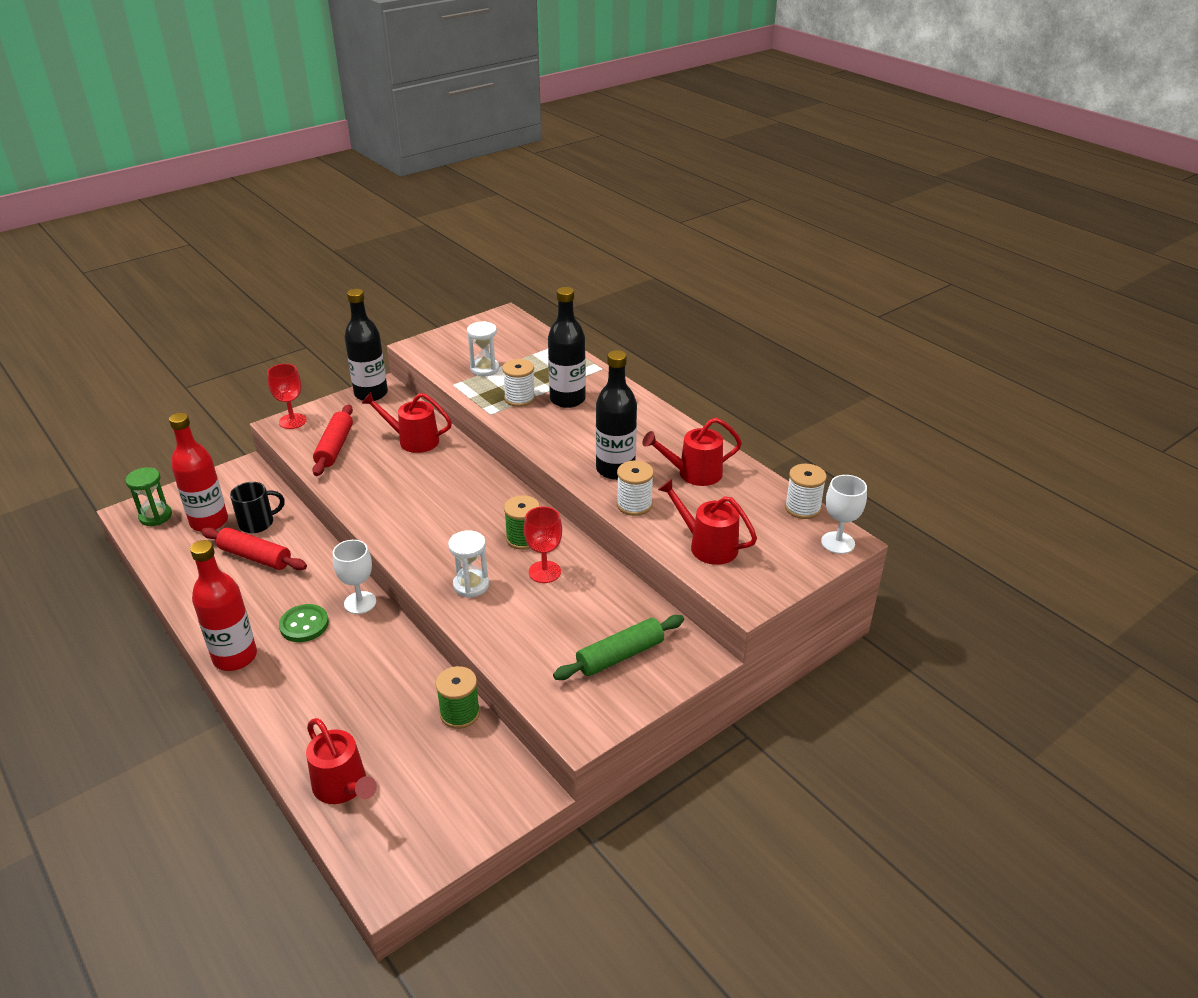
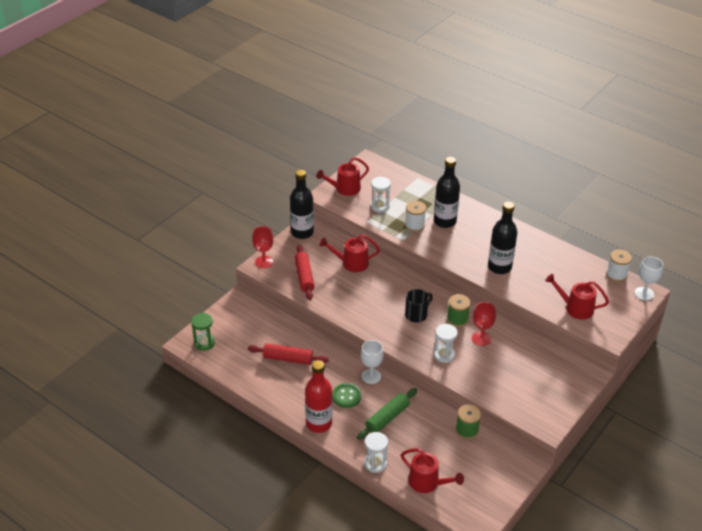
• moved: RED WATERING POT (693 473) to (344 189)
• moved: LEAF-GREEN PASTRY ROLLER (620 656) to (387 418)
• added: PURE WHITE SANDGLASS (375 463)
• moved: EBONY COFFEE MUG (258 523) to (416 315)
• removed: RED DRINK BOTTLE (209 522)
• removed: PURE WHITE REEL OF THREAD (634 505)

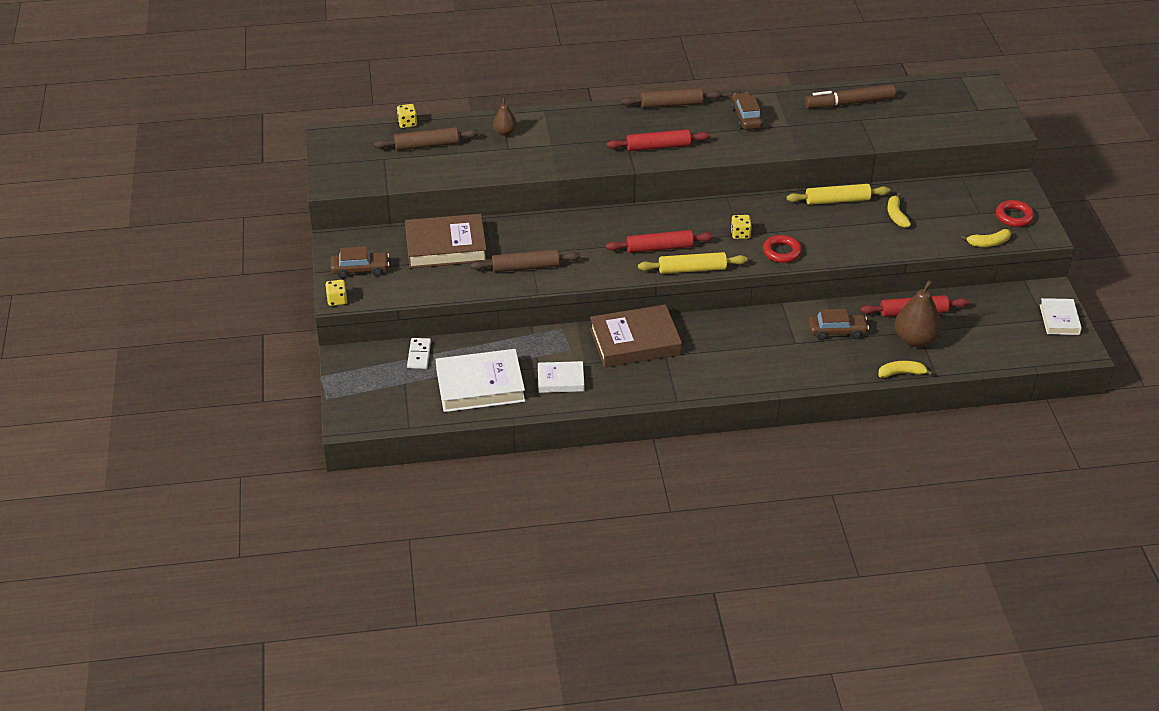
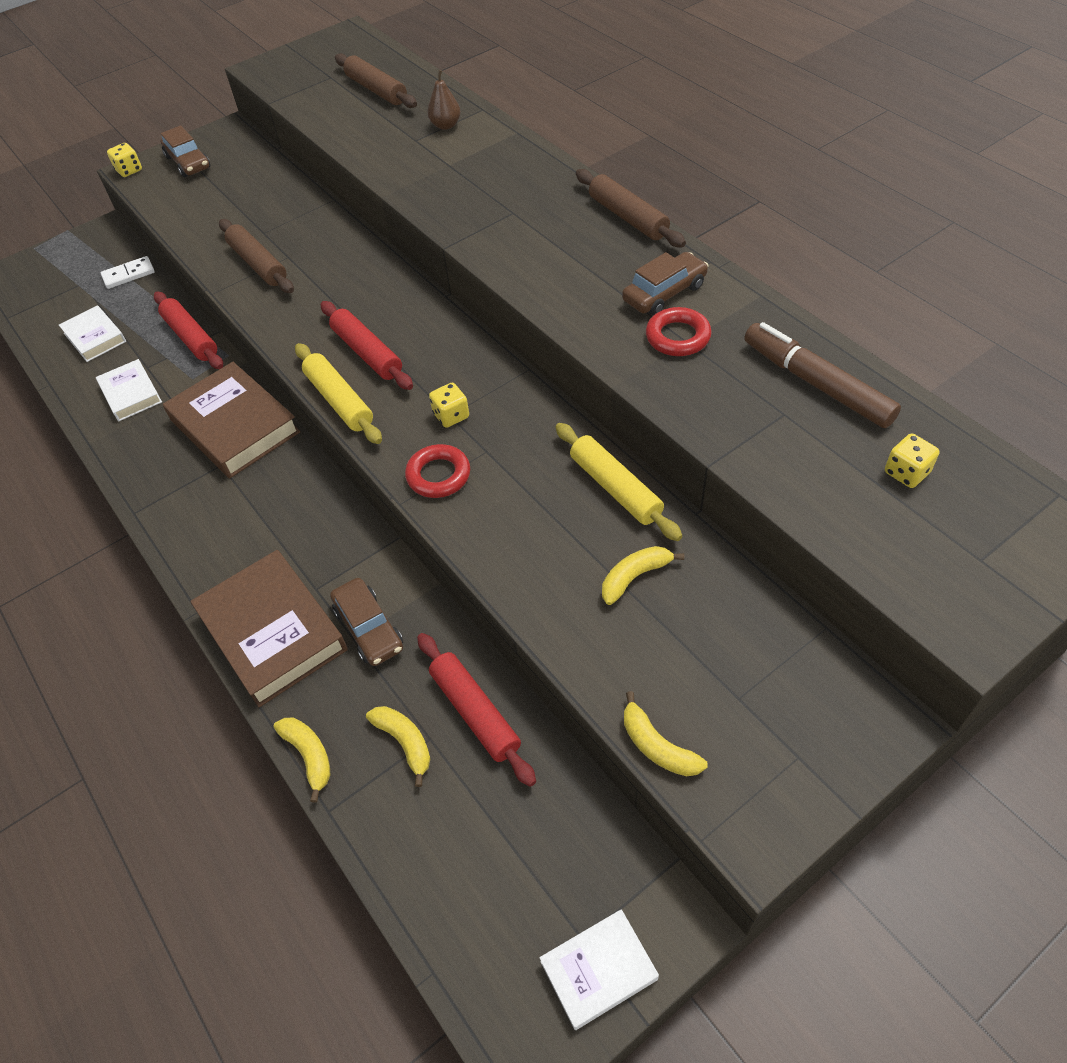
• resized: PURE WHITE BOOK (480 386) = (95 337) x0.56
• moved: RED PASTRY ROLLER (658 146) to (191 337)
• moved: RUSSET BOOK (446 246) to (272 632)
• replaced: RUSSET PEAR FRUIT (915 340) to YELLOW TOY BANANA (405 742)
• moved: RED RING (1014 217) to (677 337)
• moved: YELLOW GAME DIE (407 123) to (906 473)

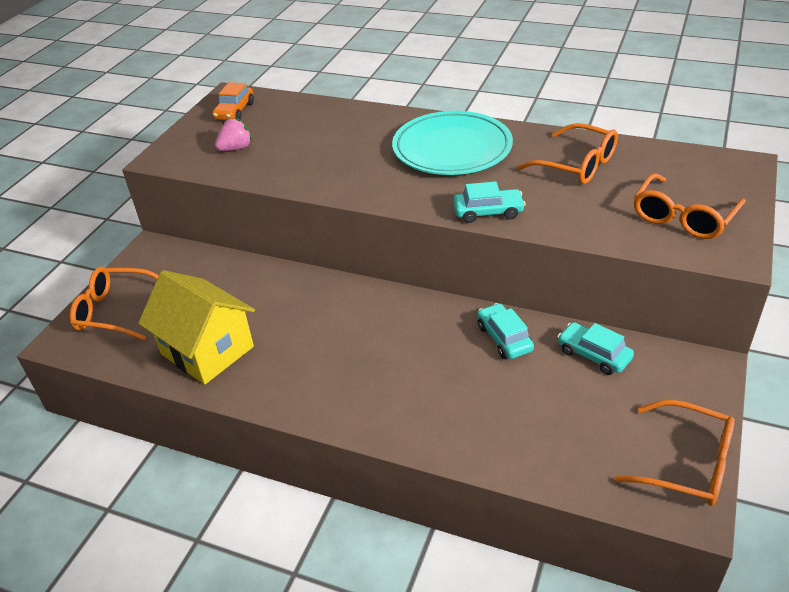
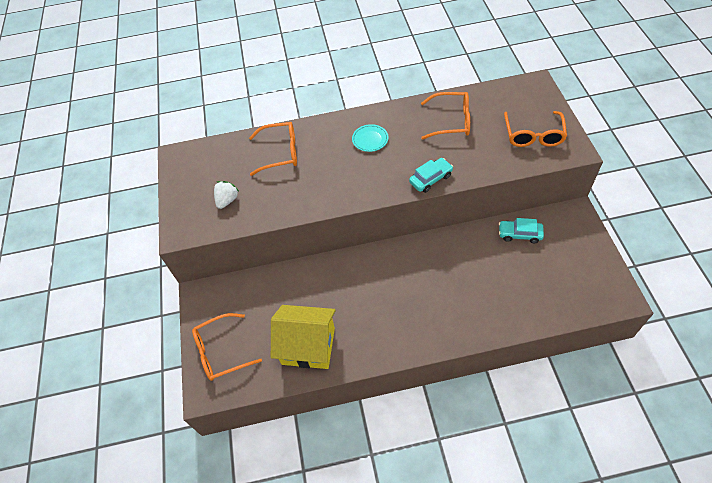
• recoloured: PINK BERRY (236 148) to PURE WHITE BERRY (227 200)
• moved: BRIGHT ORANGE SPECTACLES (687 463) to (280 153)
• resized: AQUA FLAT DISH (452 148) = (370 139) x0.45
• removed: BRIGHT ORANGE AUTOMOBILE (235 111)
• removed: AQUA AUTOMOBILE (504 338)

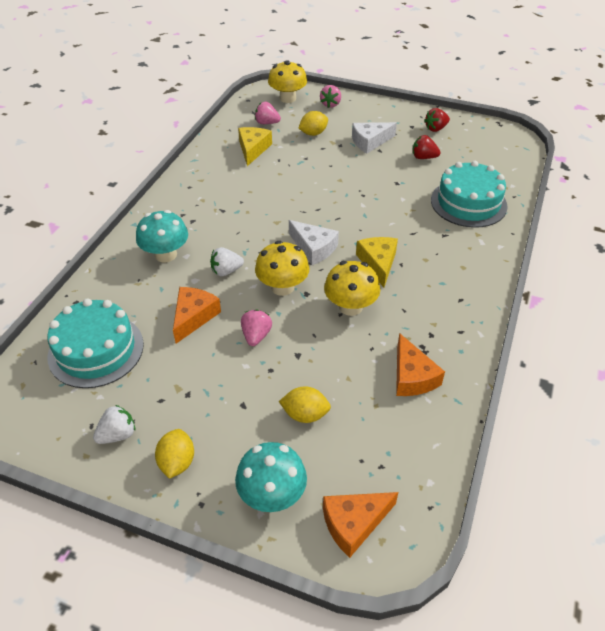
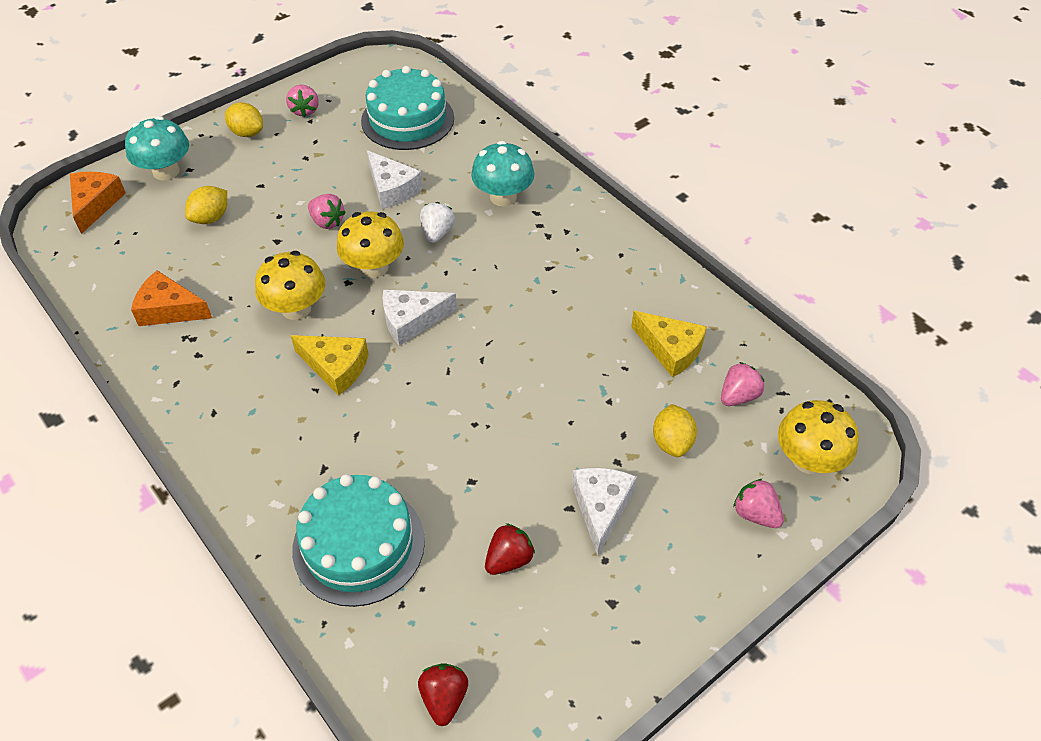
• recoloured: PURE WHITE BERRY (118 434) to PINK BERRY (305 110)
• recoloured: BRIGHT ORANGE CHEESE (194 317) to PURE WHITE CHEESE (392 189)
• moved: RED BERRY (436 129) to (444 698)

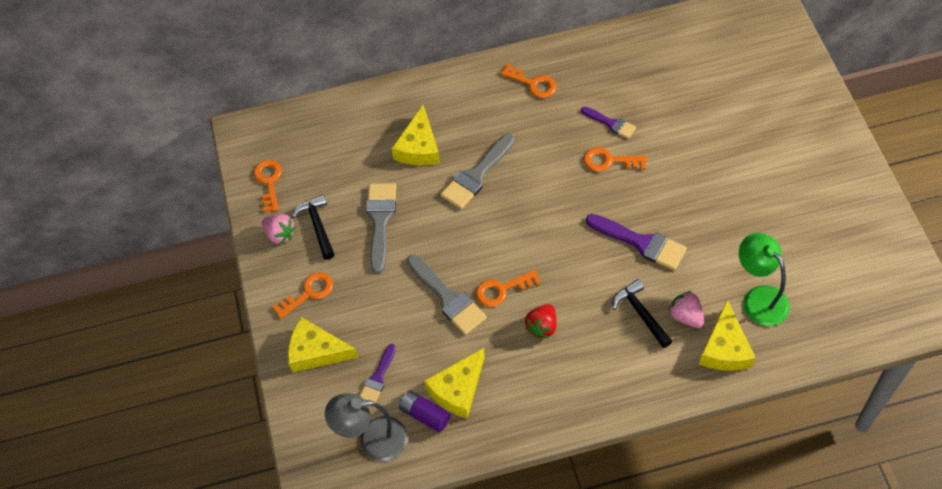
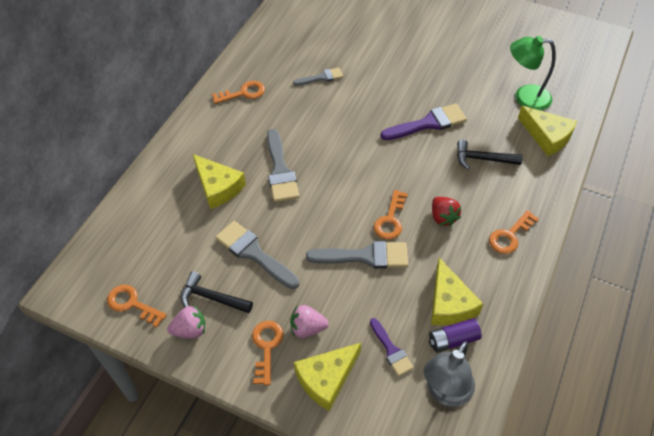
• moved: PINK BERRY (686 316) to (307 328)
• recoloured: ROYAL PURPLE PAINT BRUSH (611 123) to GRAY PAINT BRUSH (321 77)
• moved: BRIGHT ORANGE LATCHKEY (609 161) to (510 235)

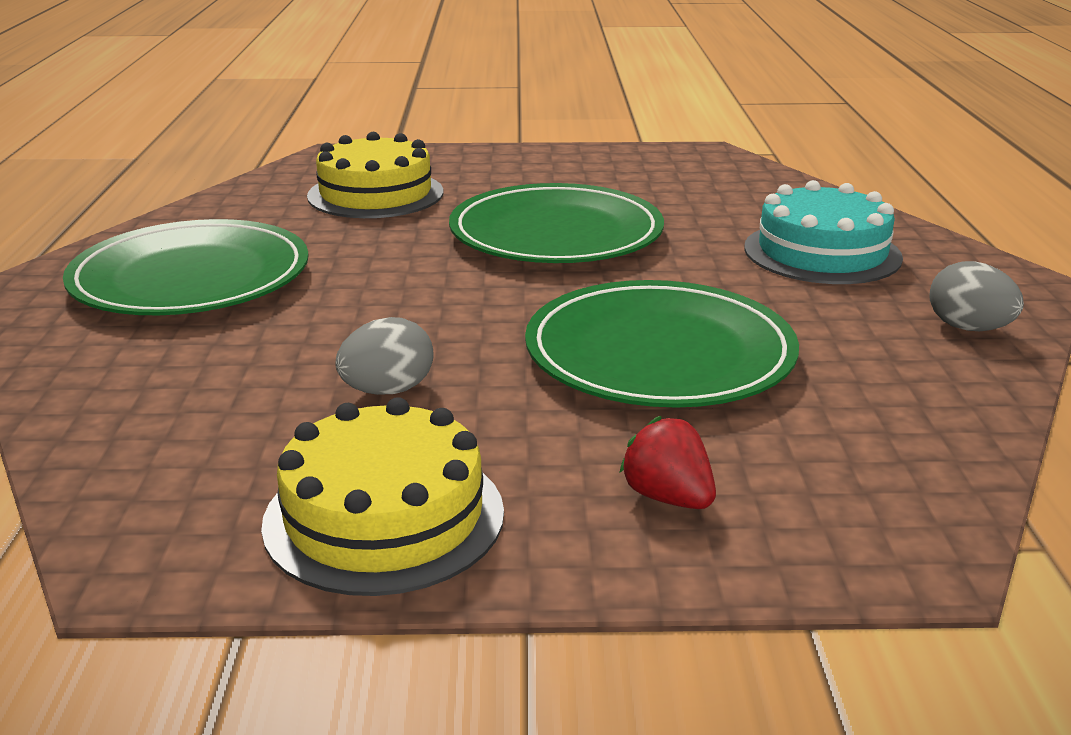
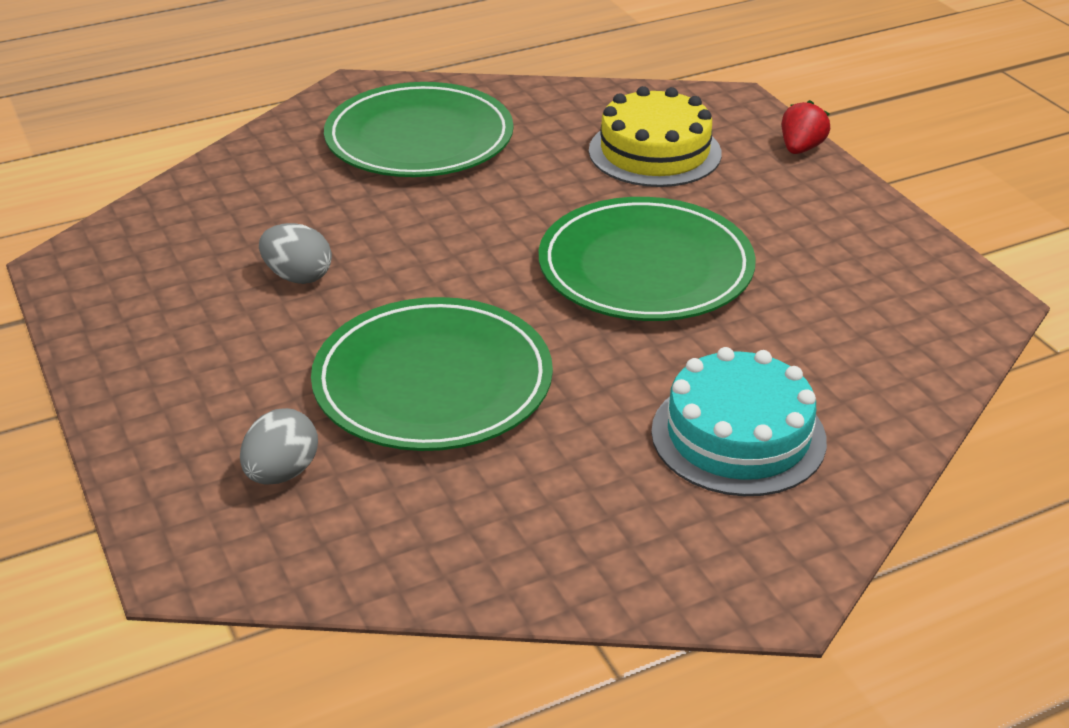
• moved: GRAY EGG SHAPE (968 328) to (282 473)
• moved: RED BERRY (668 497) to (801 148)
• removed: YELLOW GATEAU (384 517)

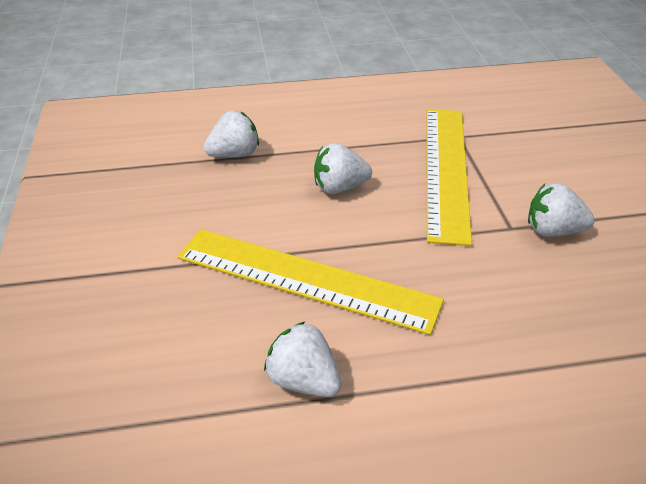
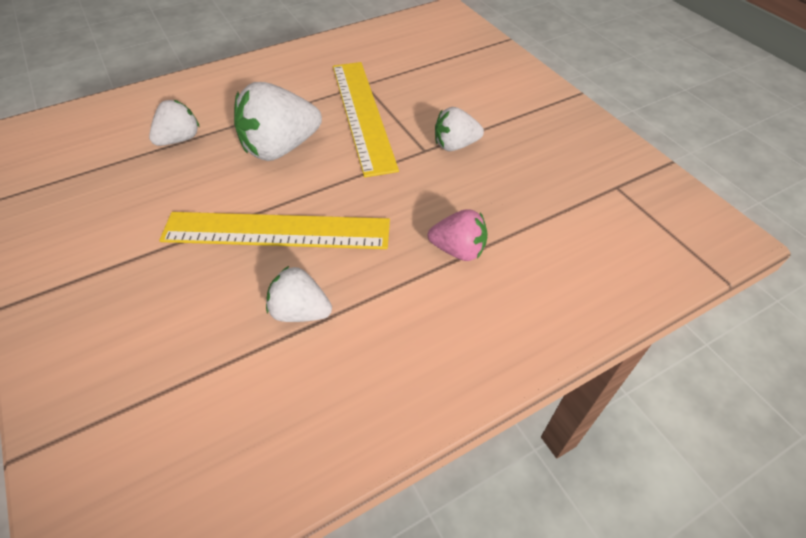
• resized: PURE WHITE BERRY (339 187) = (280 148) x1.71
• added: PINK BERRY (458 250)

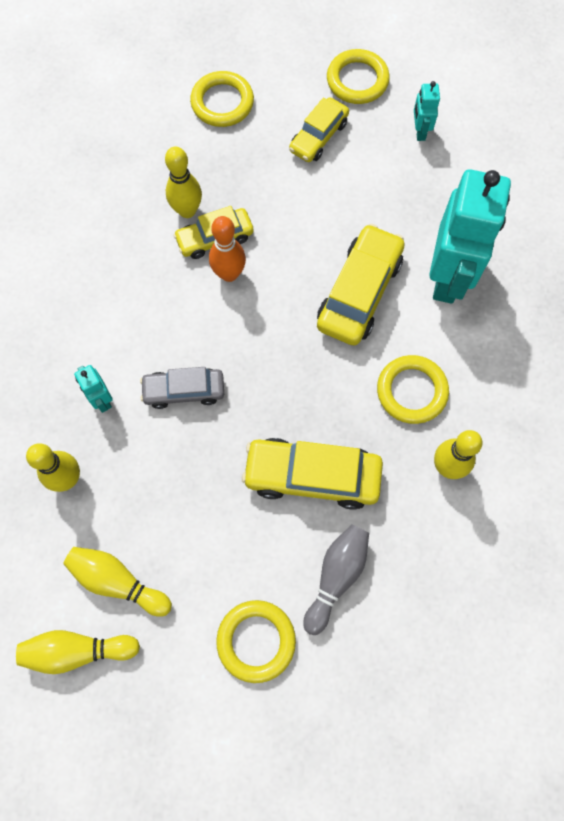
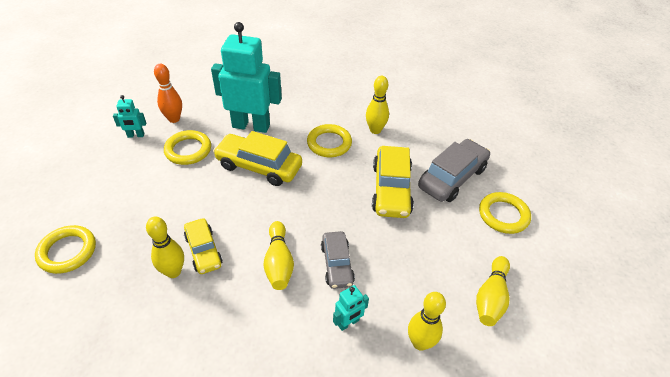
• moved: BRIGHT ORANGE BOWLING PIN (229 274) to (174 119)
• moved: YELLOW RING (357 80) to (188 150)
• moved: YELLOW BOWLING PIN (77 650) to (279 263)
• replaced: GRAY BOWLING PIN (336 576) to GRAY AUTOMOBILE (452 178)
• removed: YELLOW AUTOMOBILE (318 136)

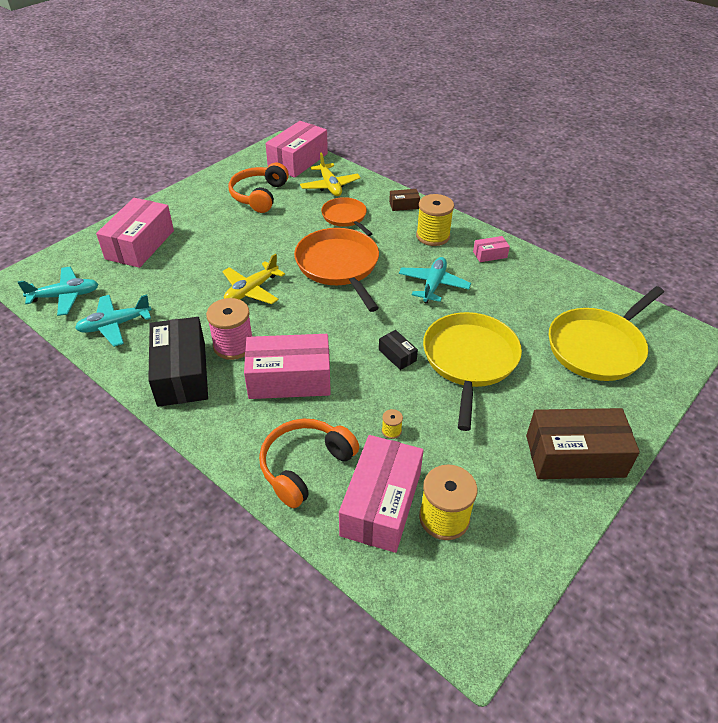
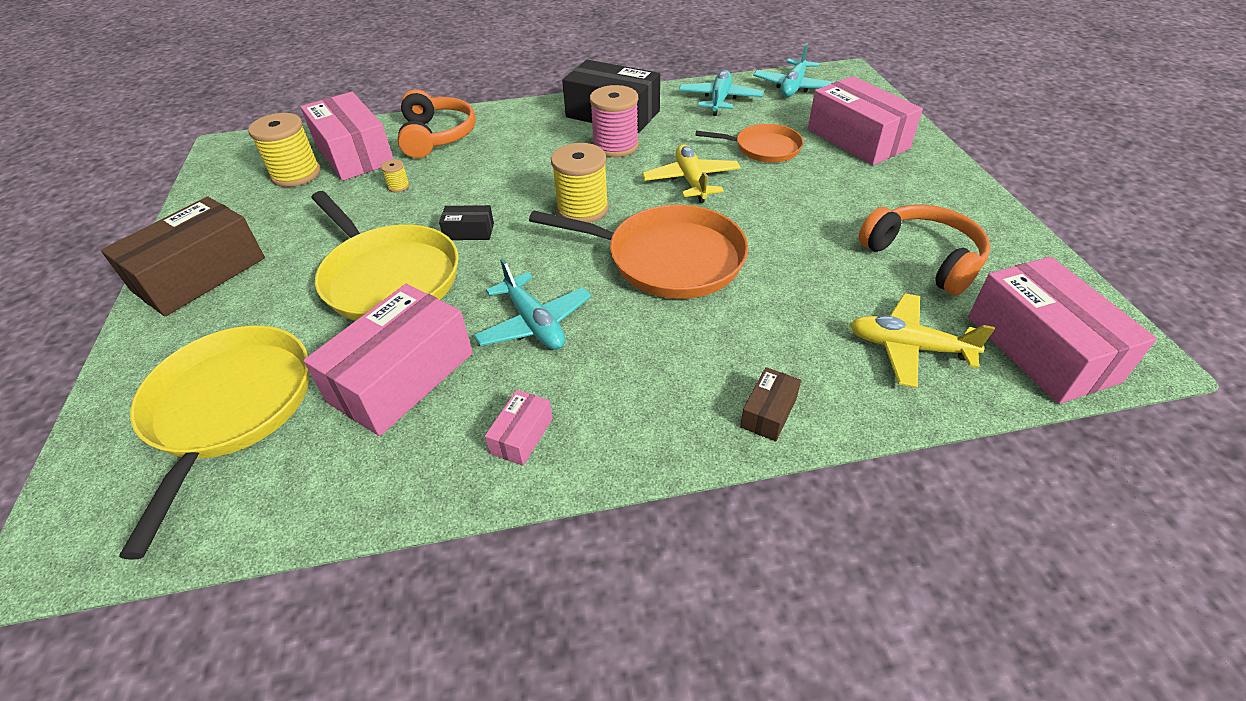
• moved: PINK PARCEL (289 379) to (401 377)
• moved: YELLOW REEL OF THREAD (433 236) to (582 209)
• moved: BRIGHT ORANGE FRYING PAN (345 217) to (764 148)

